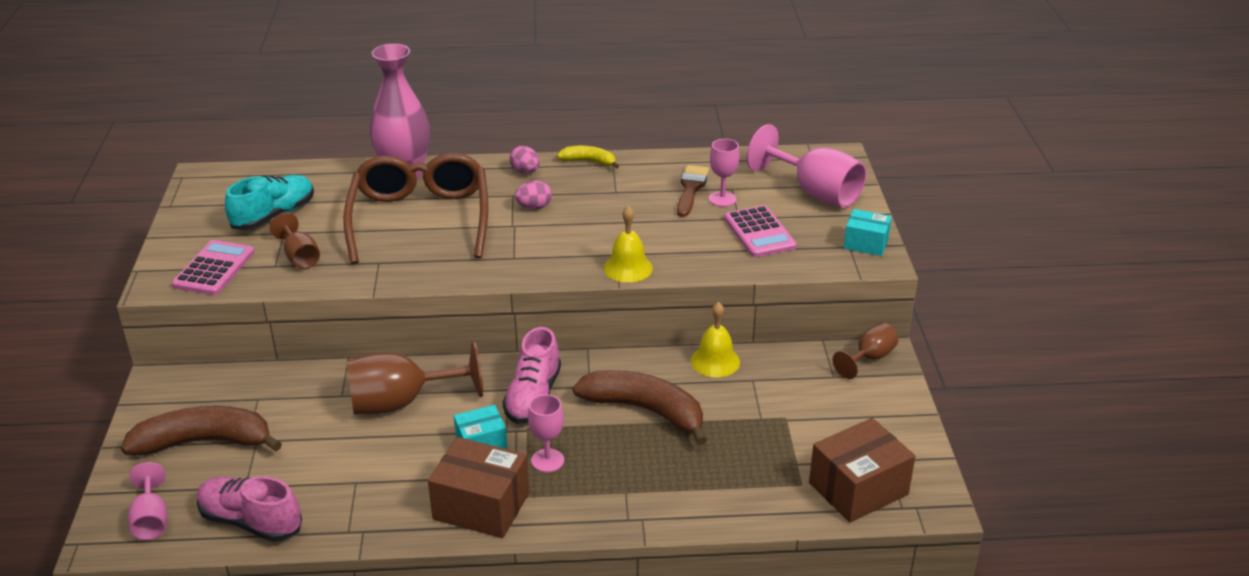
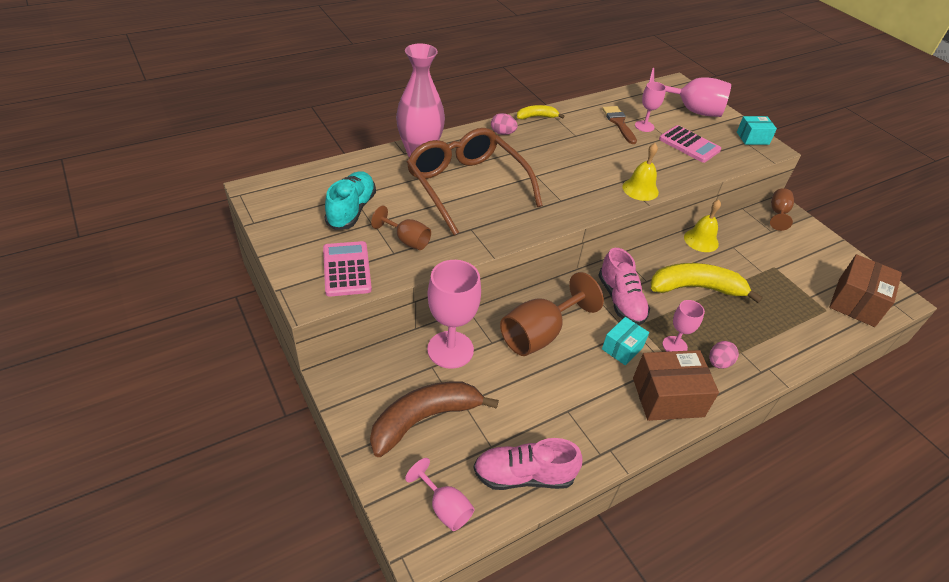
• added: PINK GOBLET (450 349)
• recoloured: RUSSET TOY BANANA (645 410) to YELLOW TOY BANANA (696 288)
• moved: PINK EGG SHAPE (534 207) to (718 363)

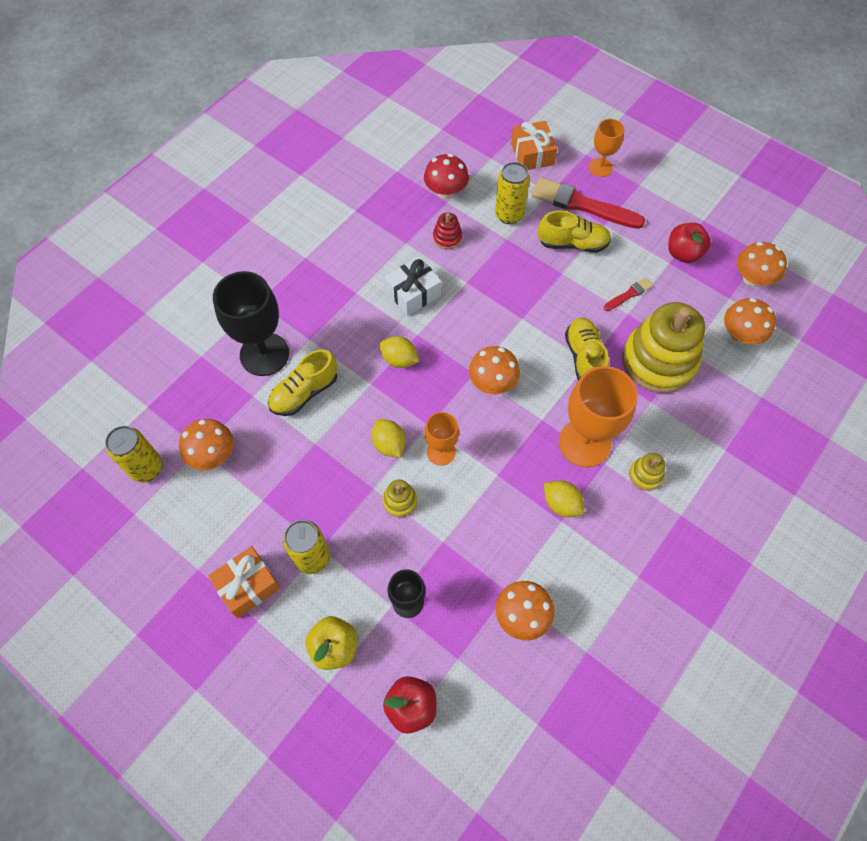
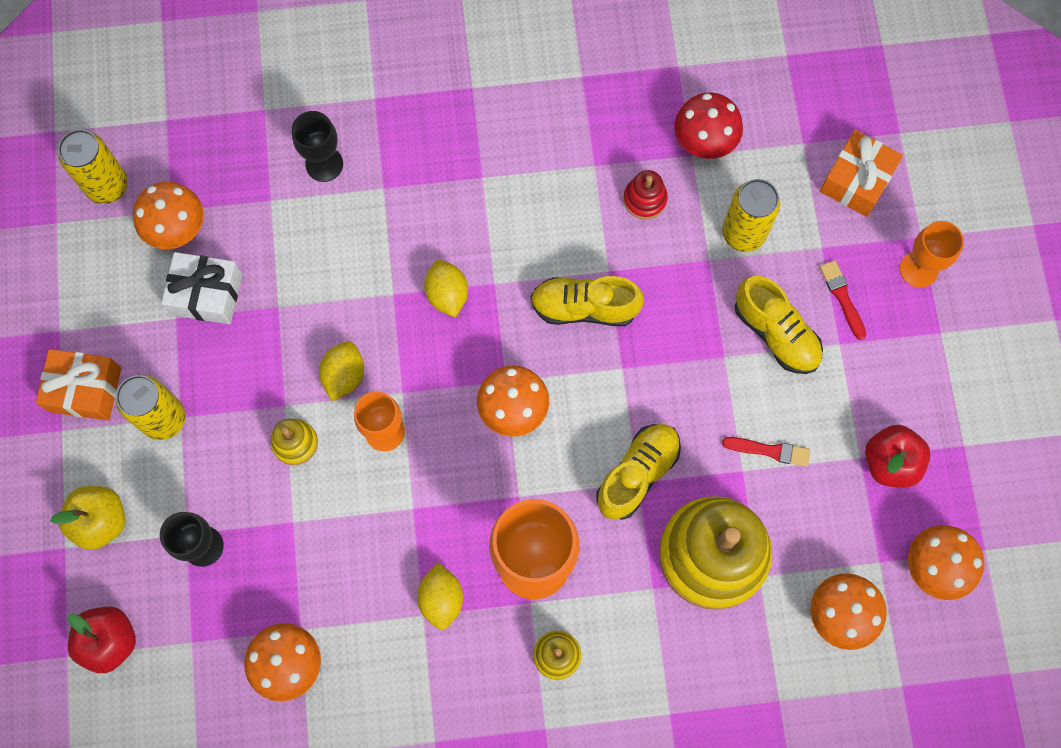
• moved: PURE WHITE GIFT (413 293) to (206 294)
• resized: EBONY GOBLET (264 354) = (324 164) x0.56
• moved: YELLOW SHOE (304 392) to (584 307)
• resized: RED PAINT BRUSH (583 205) = (842 297) x0.48

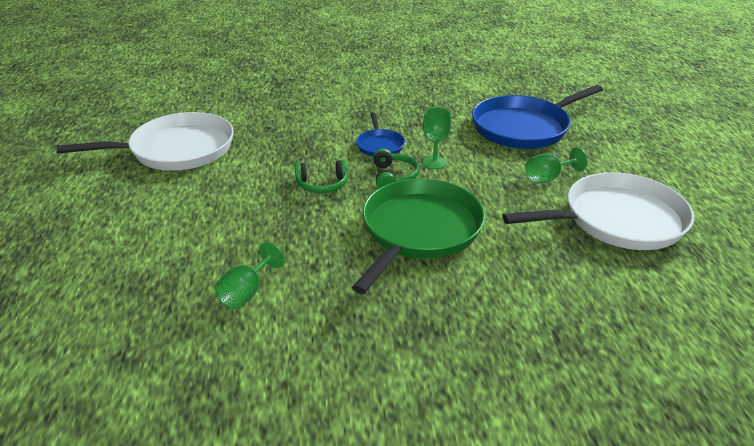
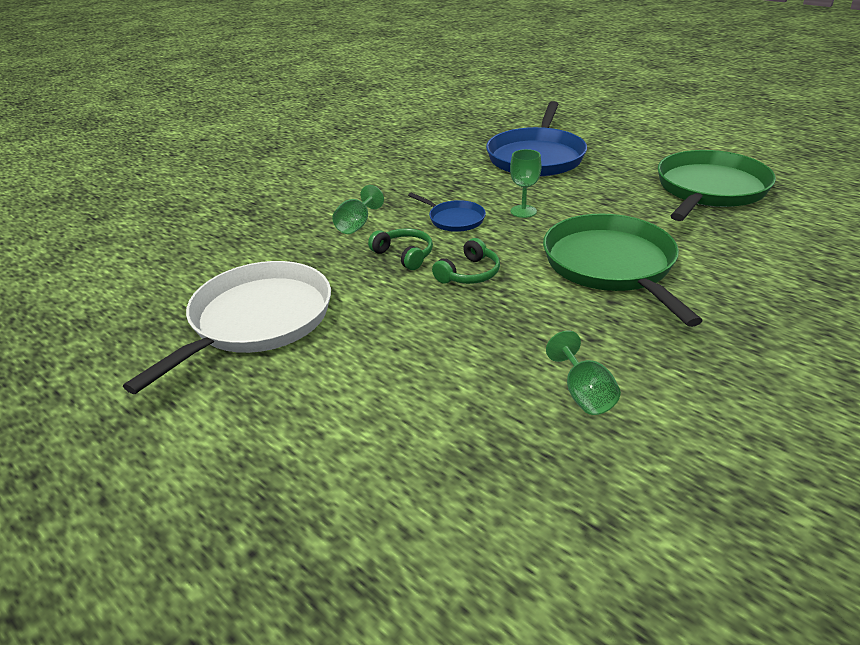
• moved: LEAF-GREEN GOBLET (548 178) to (357 225)
• moved: LEAF-GREEN HEADPHONES (394 177) to (404 255)
• recoloured: PURE WHITE FRYING PAN (617 220) to LEAF-GREEN FRYING PAN (709 189)

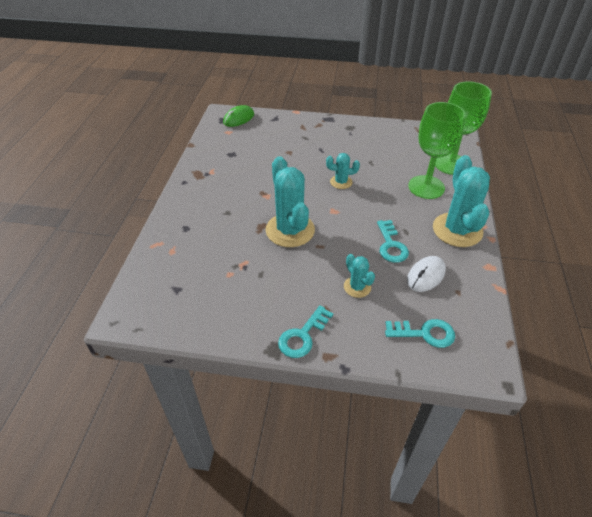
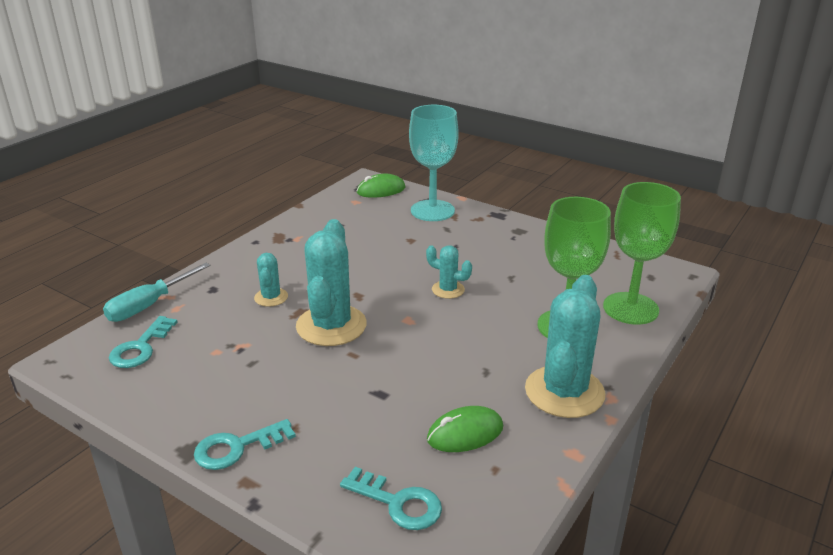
• added: AQUA FLAT SCREWDRIVER (149 305)
• moved: AQUA LATCHKEY (391 245) to (140 347)
• moved: AQUA CACTUS (357 287) to (271 297)
• added: AQUA GOBLET (432 211)
• recoloured: PURE WHITE COMPUTER MOUSE (426 275) to LEAF-GREEN COMPUTER MOUSE (465 433)

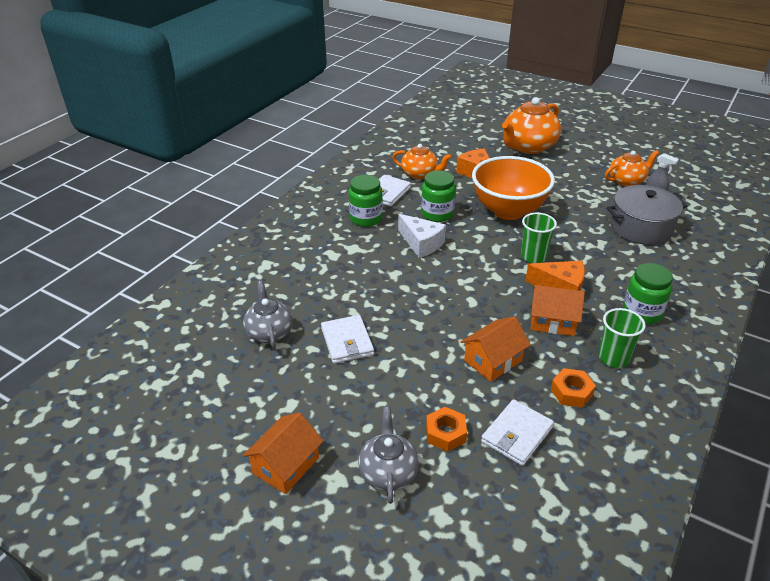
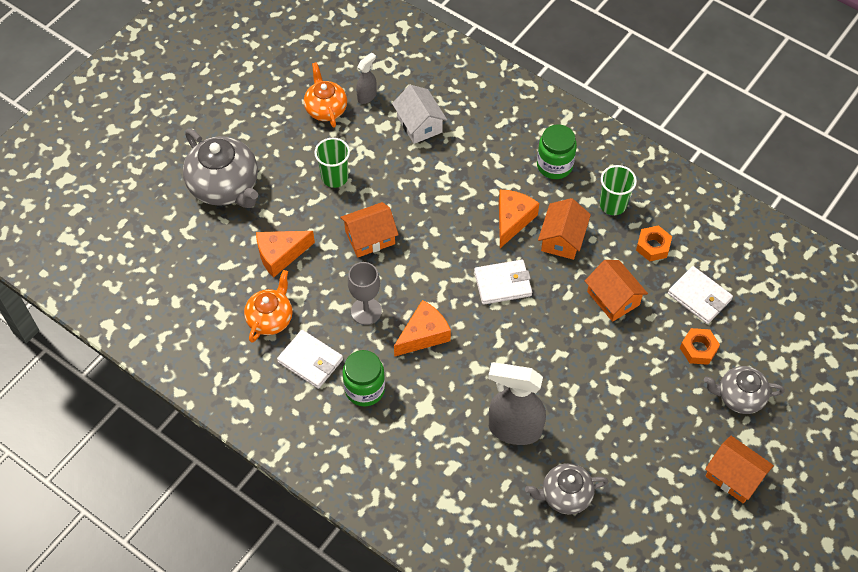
• recoloured: BRIGHT ORANGE TEA POT (528 147) to GRAY TEA POT (225 186)
• moved: LEAF-GREEN CUP (533 256) to (335 177)
• replaced: BRIGHT ORANGE DEEP DISH (508 211) to BRIGHT ORANGE TOY HOUSE (370 237)
• replaced: LEAF-GREEN JAM JAR (437 214) to GRAY GOBLET (366 311)
• replaced: GRAY POT (641 227) to PURE WHITE TOY HOUSE (419 124)
• recoloured: PURE WHITE CHEESE (421 243) to BRIGHT ORANGE CHEESE (423 335)
• moved: PURE WHITE BILLFOLD (347 342) to (502 284)
• added: GRAY SPRAYER (514 429)

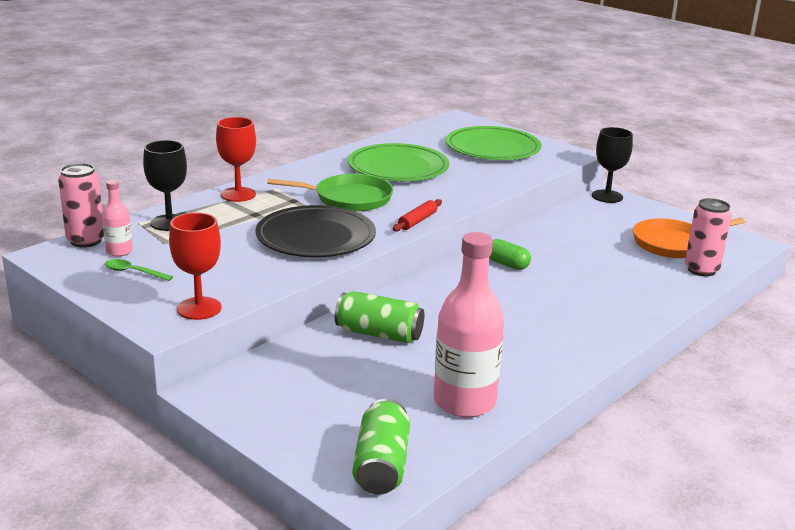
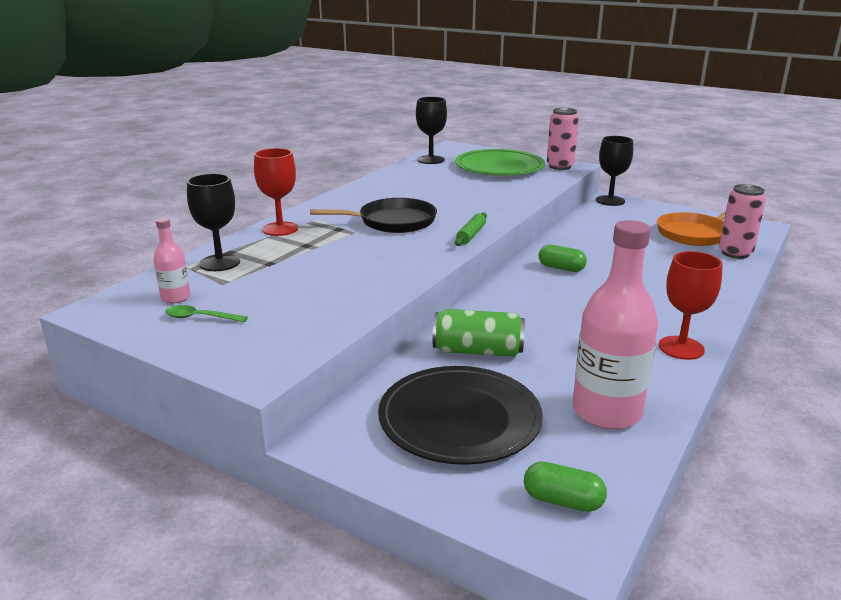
• recoloured: LEAF-GREEN FRYING PAN (349 198) to EBONY FRYING PAN (393 221)
• moved: EBONY FLAT DISH (316 237) to (459 419)
• added: EBONY GOBLET (431 160)
• recoloured: RED PASTRY ROLLER (417 221) to LEAF-GREEN PASTRY ROLLER (471 235)
• replaced: LEAF-GREEN CAN (381 465) to LEAF-GREEN PILL (562 501)
• moved: PINK CAN (86 241) to (560 166)
• moved: RED GOBLET (199 308) to (681 348)
• removed: LEAF-GREEN FLAT DISH (398 167)

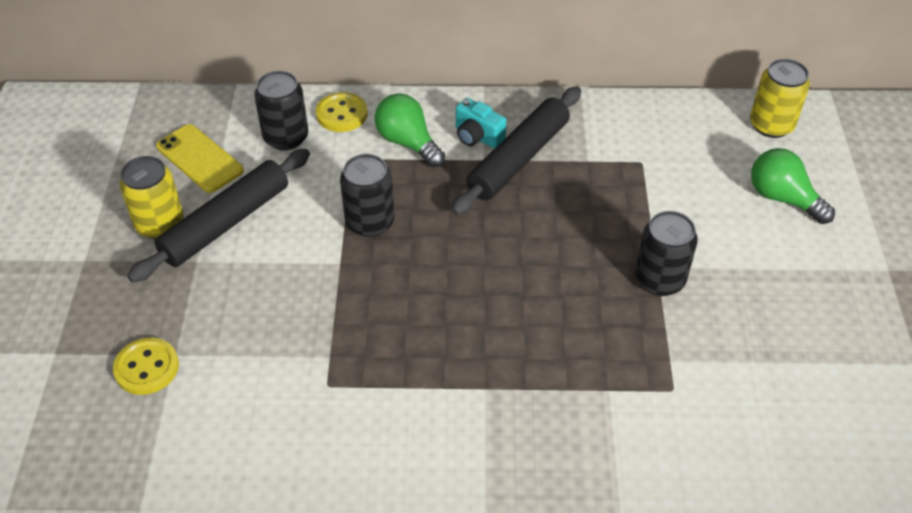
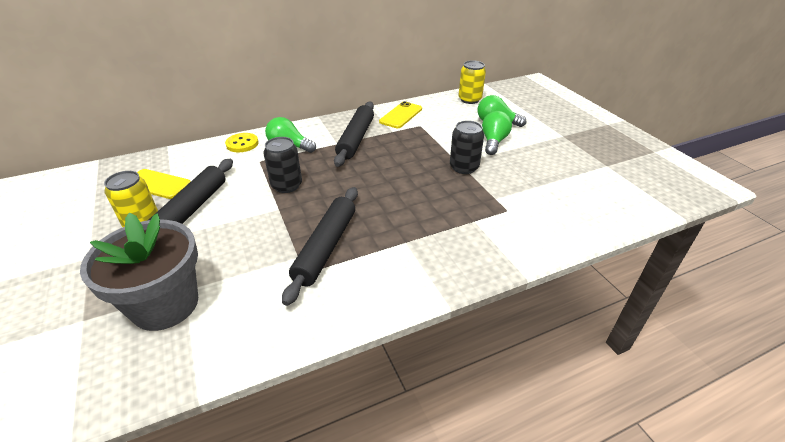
• replaced: YELLOW BUTTON (147 368) to GRAY FLOWER POT (165 305)
• added: EBONY PASTRY ROLLER (325 247)
• added: YELLOW PHONE (401 115)
• added: LEAF-GREEN LIGHTBULB (493 142)
• removed: EBONY CAN (286 137)
• removed: AQUA COMPACT CAMERA (477 136)

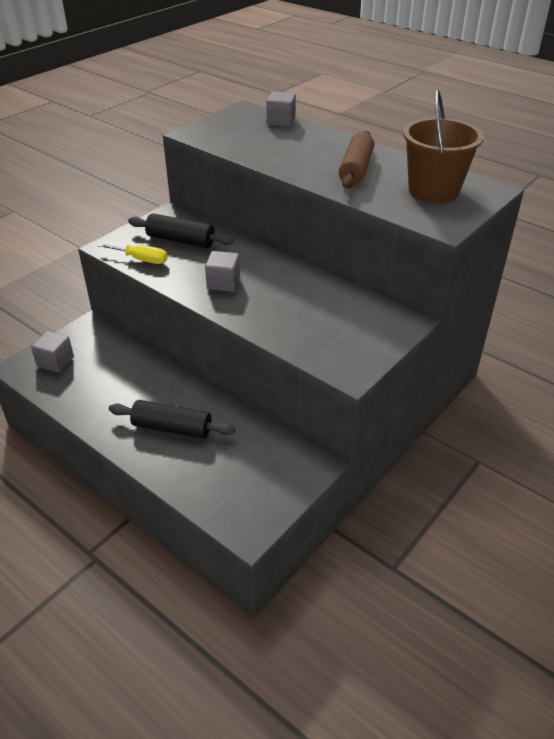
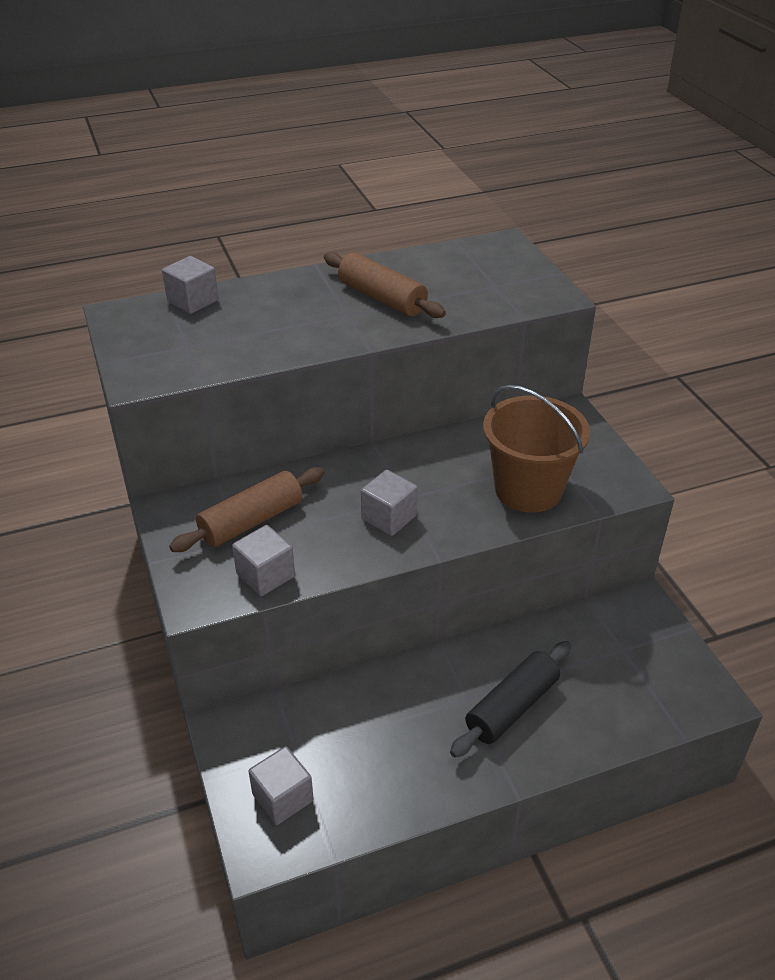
• recoloured: EBONY PASTRY ROLLER (180 240) to RUSSET PASTRY ROLLER (251 521)
• replaced: YELLOW FLAT SCREWDRIVER (141 260) to GRAY CUBE (265 575)
• moved: RUSSET PAIL (433 191) to (528 489)

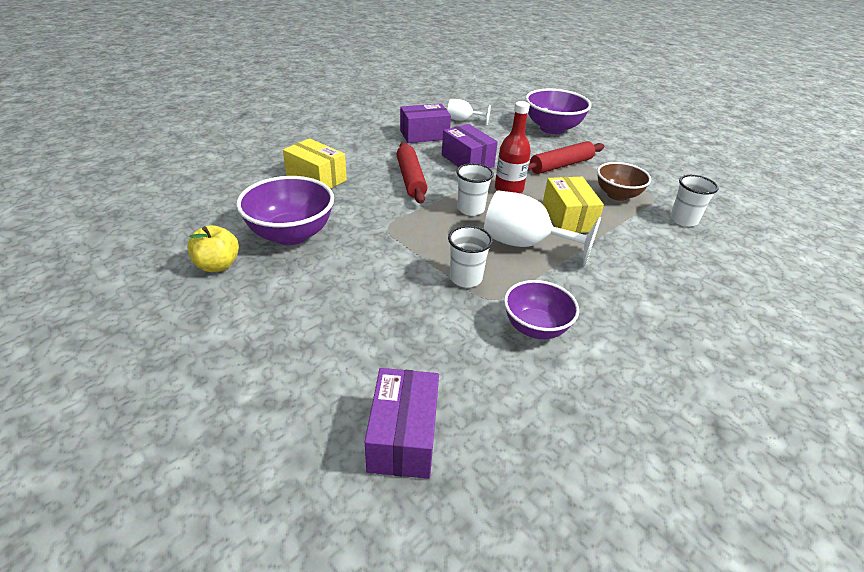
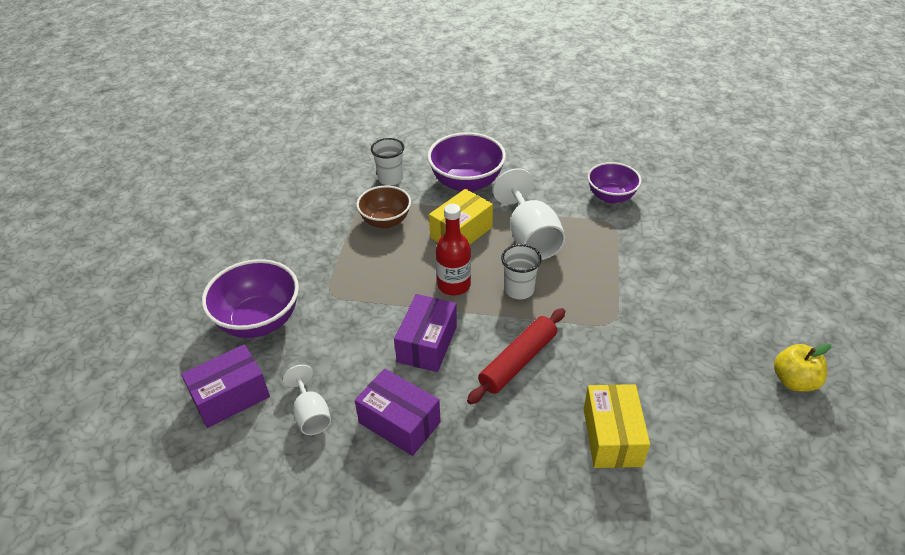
• moved: ROYAL PURPLE PARCEL (403 436) to (230 396)
• moved: ROYAL PURPLE DEEP DISH (291 234) to (466 183)
• removed: PURE WHITE CUP (465 278)
• removed: RED PASTRY ROLLER (561 165)

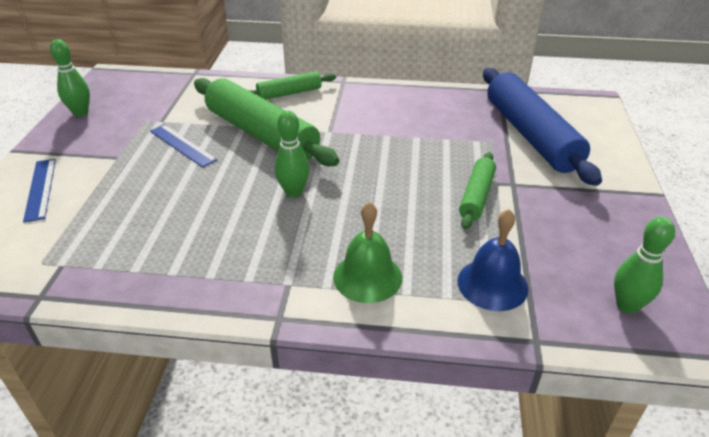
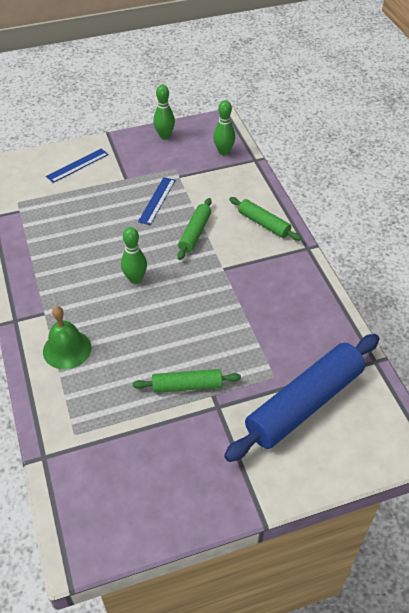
• resized: LEAF-GREEN PASTRY ROLLER (261 134) = (195 233) x0.52
• moved: LEAF-GREEN BOWLING PIN (627 305) to (223 151)
• removed: BLUE HAND BELL (492 284)

